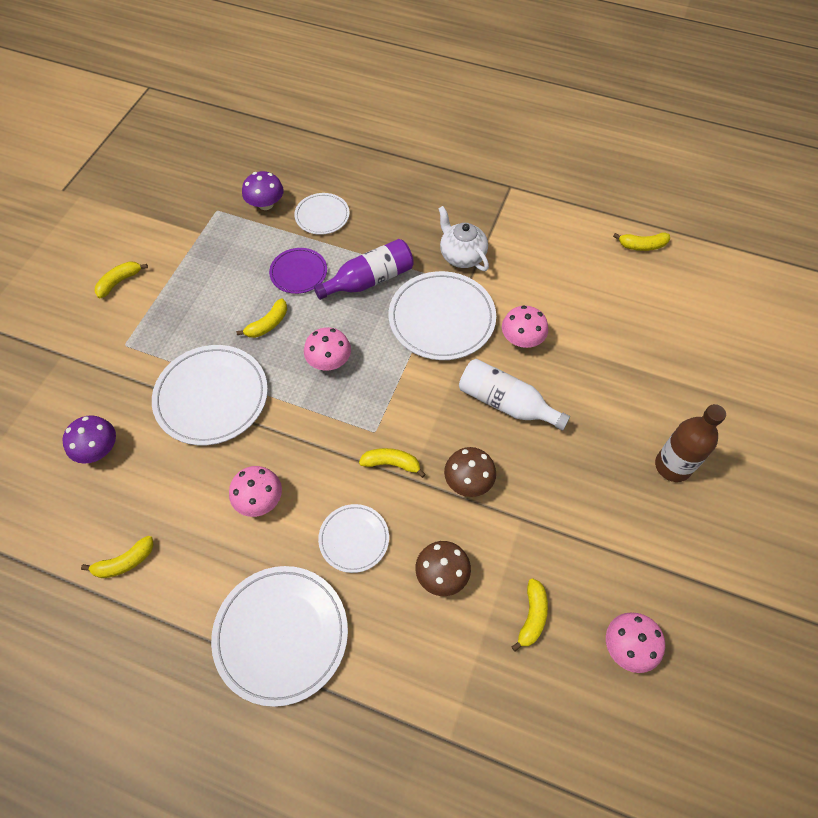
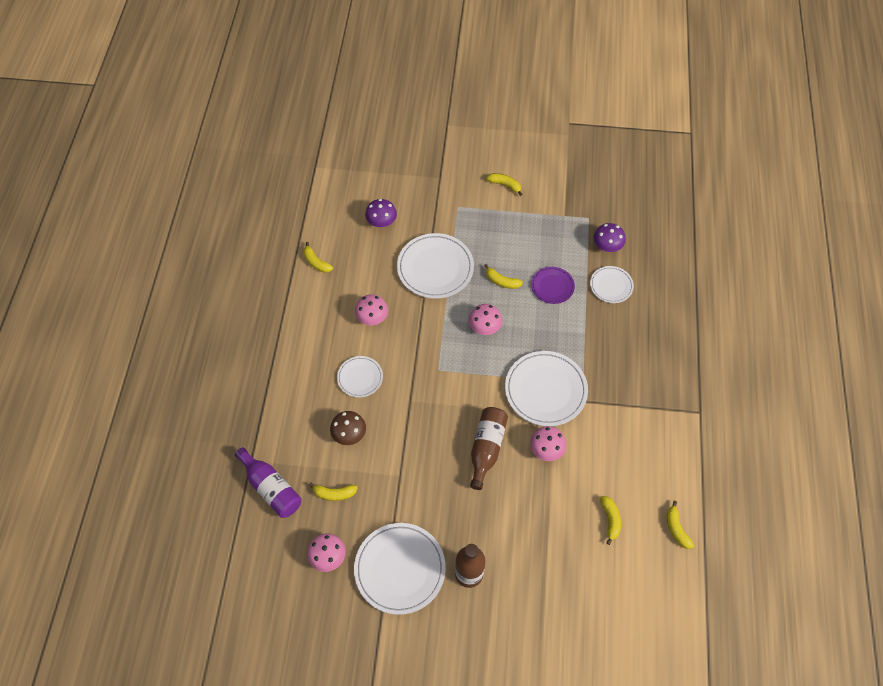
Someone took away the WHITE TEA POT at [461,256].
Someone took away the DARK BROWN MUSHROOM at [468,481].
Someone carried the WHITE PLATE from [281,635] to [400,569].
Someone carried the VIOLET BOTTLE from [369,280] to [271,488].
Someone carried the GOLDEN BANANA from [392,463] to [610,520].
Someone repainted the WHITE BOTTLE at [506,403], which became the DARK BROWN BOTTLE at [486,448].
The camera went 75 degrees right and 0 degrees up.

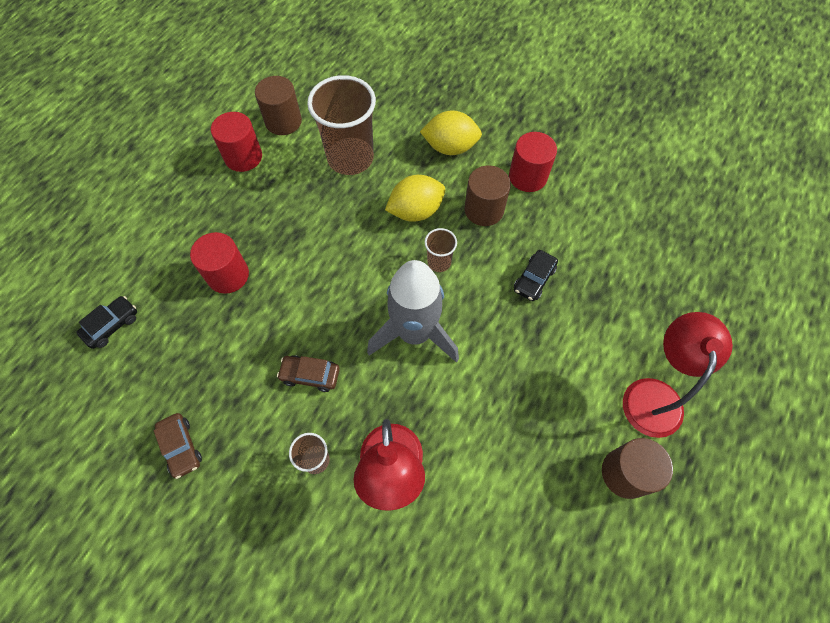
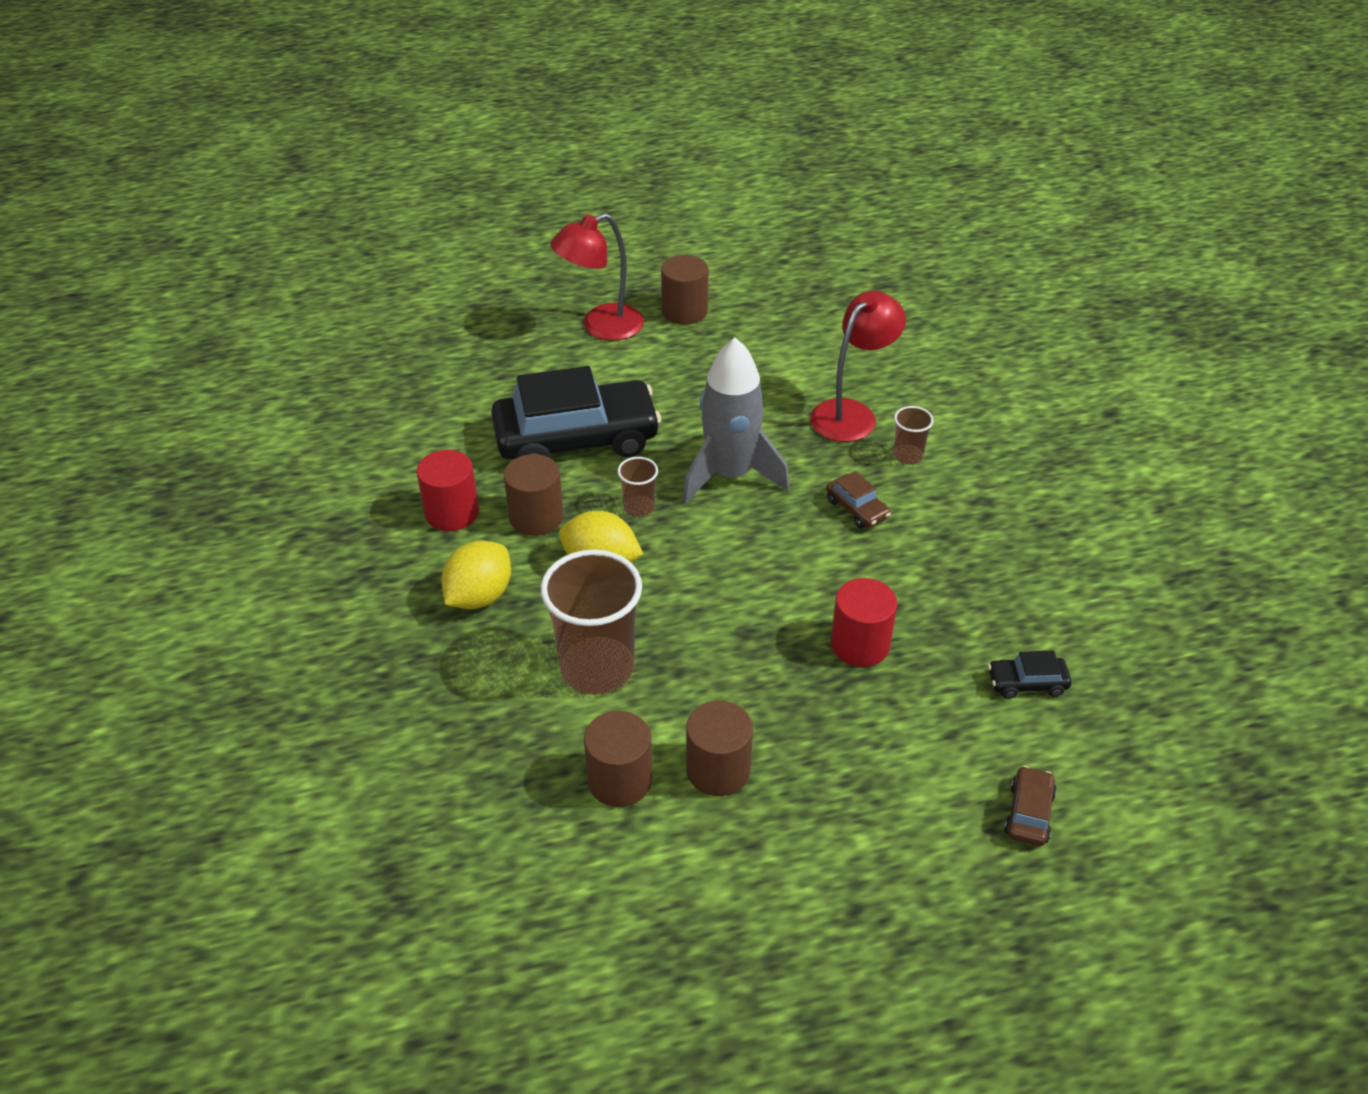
Someone carried the DARK BROWN TOY CAR from [181,447] to [1028,813].
Someone repainted the SCARLET CYLINDER at [243,157], which became the DARK BROWN CYLINDER at [718,770].
Someone rotated the GOLDEN LEMON at [450,147] by 75 degrees clockwise.
Someone scaled the JET-BLACK TOY CAR at [534,279] by 2.45.
The camera went 135 degrees left and 20 degrees down.

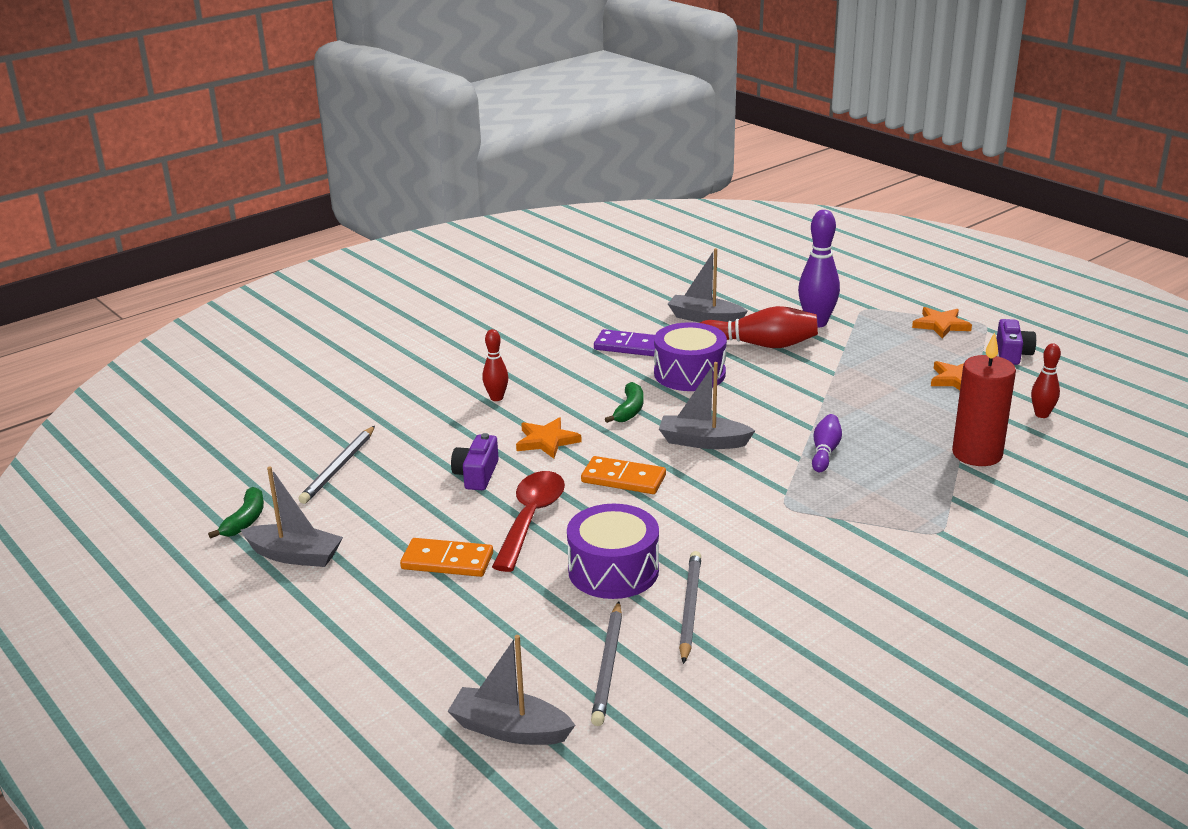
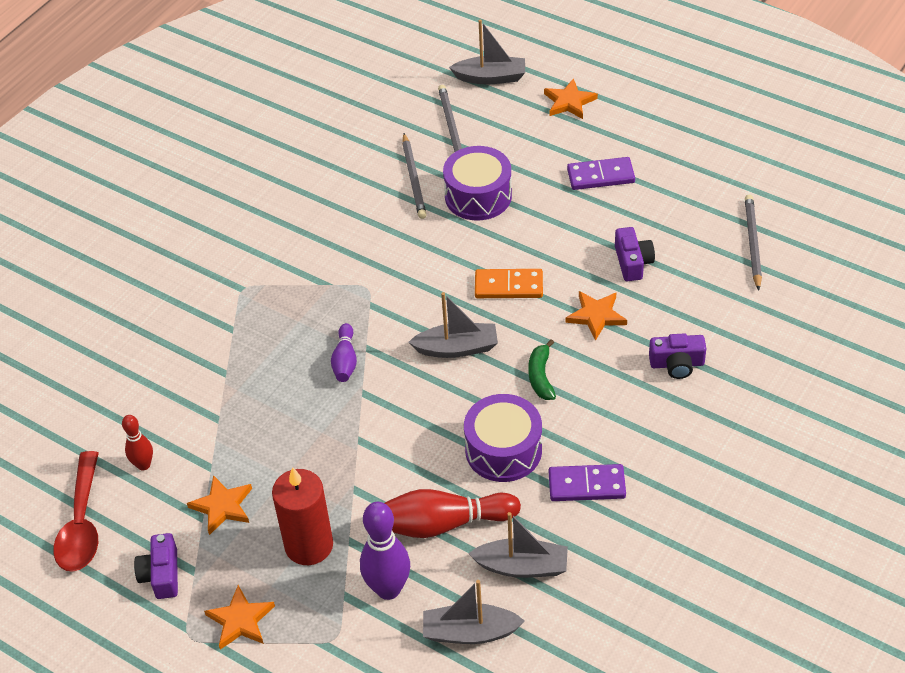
Someone took away the LEAF-GREEN BANANA at [245,520].
Someone put down the ORANGE STAR at [569,102].
Someone carried the GRAY BOAT from [294,555] to [470,632].
Someone carried the SCARLET TEASPOON from [531,518] to [82,524].
Someone carried the SCARLET PILLAR CANDLE from [977,454] to [309,545].
Someone swapped the SCARLET TENPIN at [496,398] for the VIOLET CAMERA at [677,364].
Someone repainted the ORANGE DOMINO at [447,561], which became the VIOLET DOMINO at [600,176].
The camera went 165 degrees right and 20 degrees up.

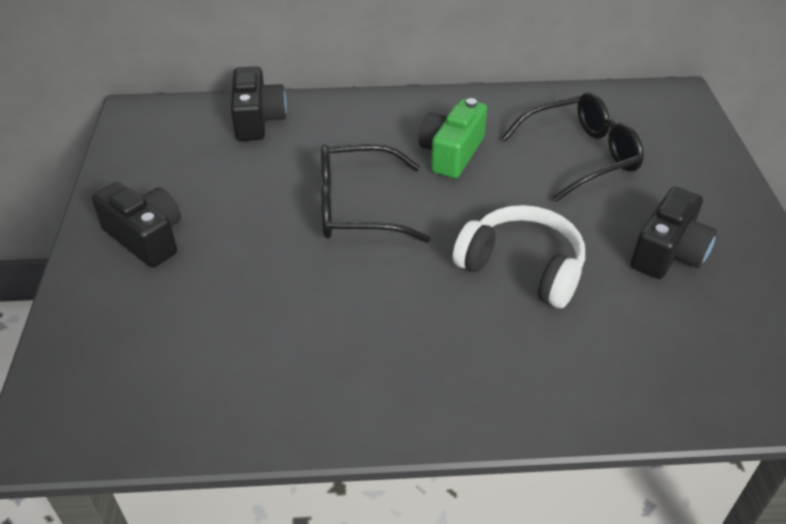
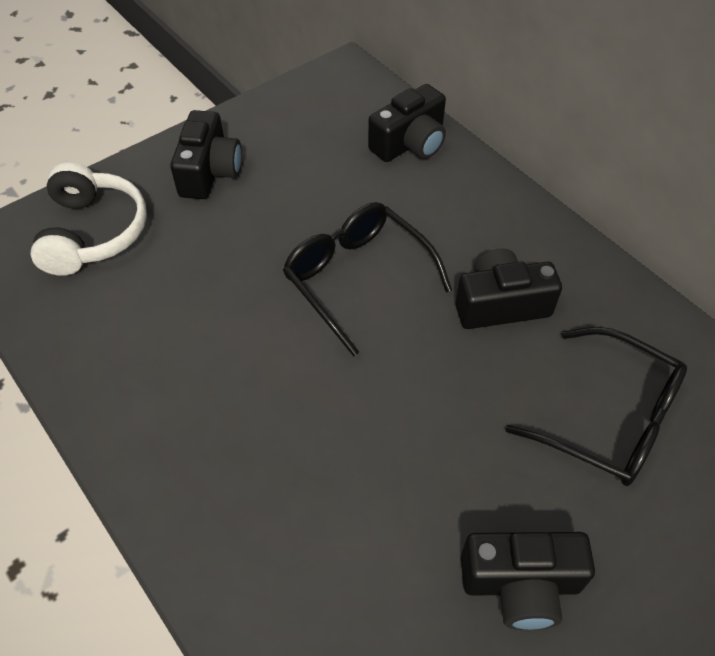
Someone carried the WHITE OVER-EAR HEADPHONES from [522,267] to [93,232].
Someone repainted the LEAF-GREEN CAMERA at [451,153], which became the JET-BLACK CAMERA at [500,304].
The camera went 55 degrees right and 10 degrees up.

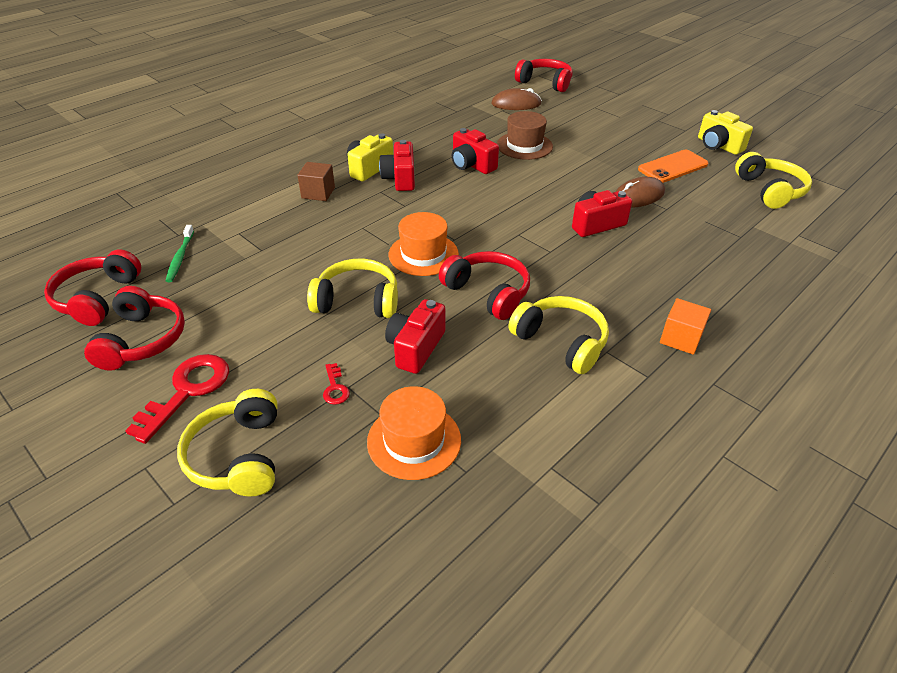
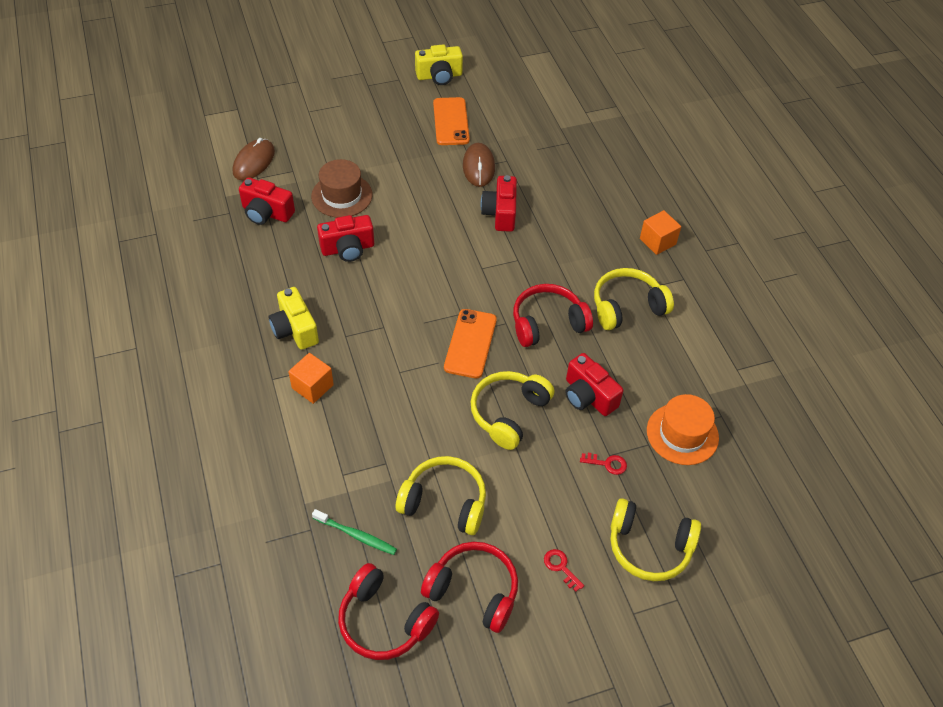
Someone took away the SCARLET OVER-EAR HEADPHONES at [545,83].
Someone carried the SCARLET CAMERA from [400,178] to [266,213].
Someone carried the GOLDEN OVER-EAR HEADPHONES from [770,190] to [444,502].
Someone swapped the ORANGE TOP HAT at [423,254] for the ORANGE PHONE at [470,343].
Someone repainted the DARK BROWN CUBE at [318,193], which became the ORANGE CUBE at [312,386].
Someone scaled the SCARLET DOOR KEY at [187,391] by 0.47.
The camera went 65 degrees left and 10 degrees up.

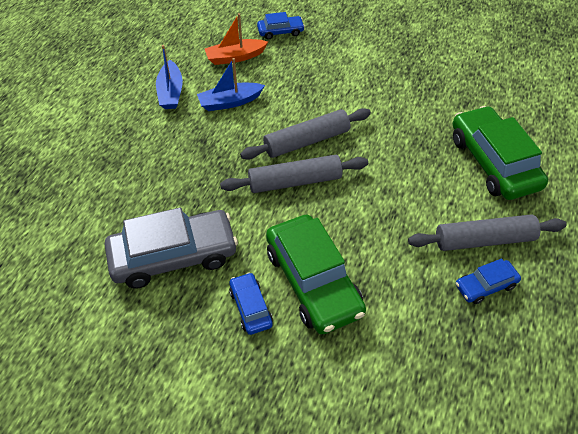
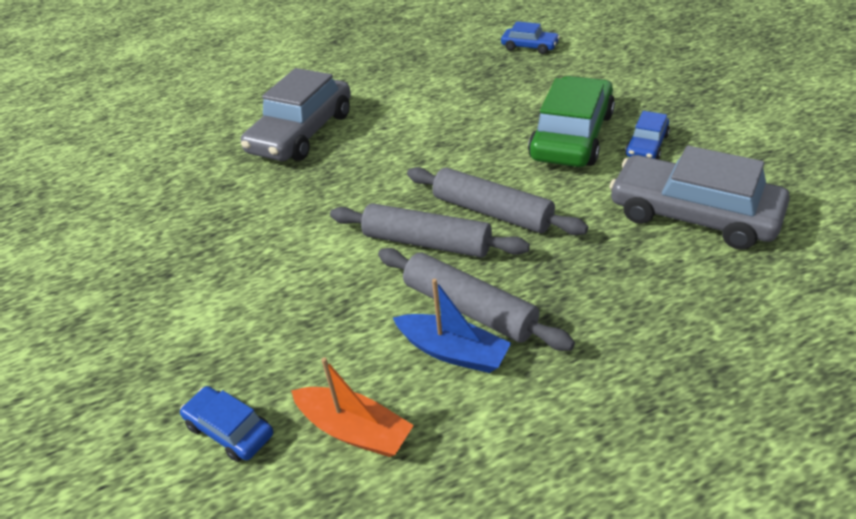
Someone took away the COBALT BOAT at [171,92].
Someone carried the GRAY ROLLING PIN from [484,240] to [469,308].
Someone carried the COBALT TOY CAR from [485,286] to [529,47].
Someone repainted the LEAF-GREEN TOY CAR at [493,162], which became the GRAY TOY CAR at [301,133].
The camera went 130 degrees left and 10 degrees down.

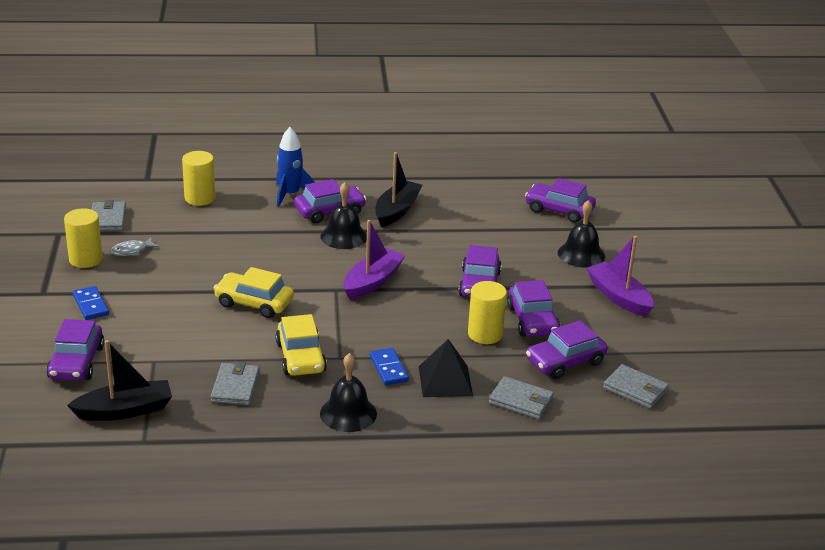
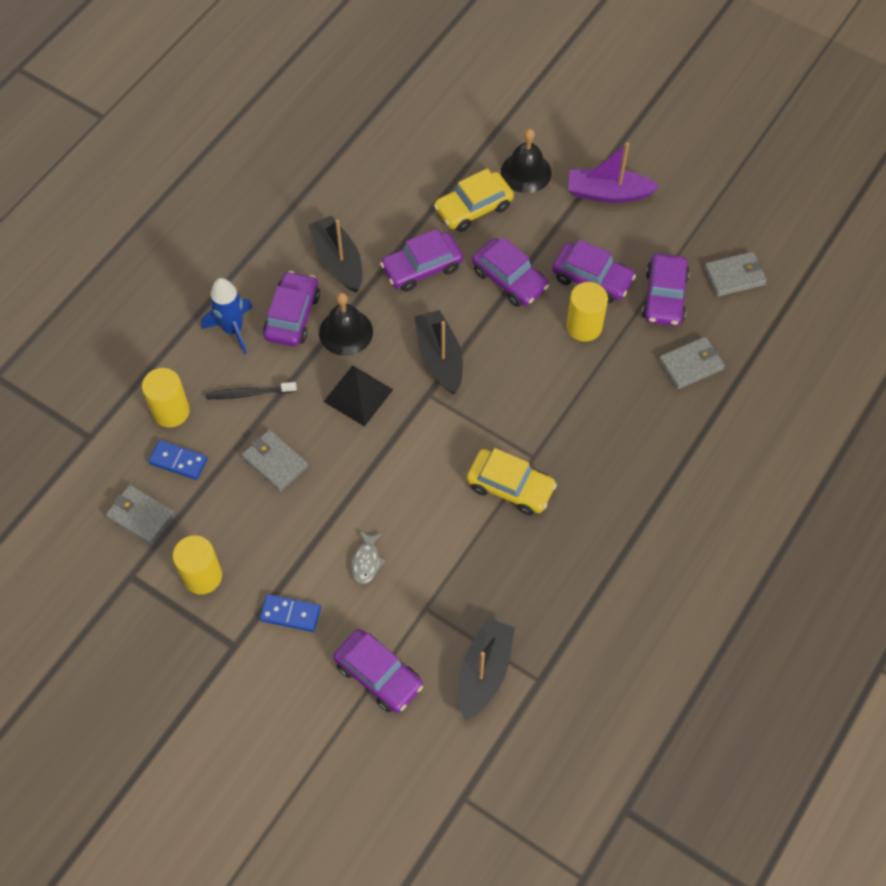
Someone took away the JET-BLACK BELL at [348,413].
Someone put down the JET-BLACK TOOTH BRUSH at [249,393].
Someone carried the GRAY FISH FIGURE from [132,251] to [366,561].
Someone carried the GRAY BILLFOLD from [235,387] to [275,462].
Someone carried the GOLDEN TOY CAR from [254,303] to [473,208].
Someone carried the COBALT DOMINO from [389,369] to [178,461].
Someone carried the JET-BLACK PYRAMID SHAPE from [445,381] to [358,395].
Someone carried the VIOLET TOY CAR from [559,210] to [422,268].
Someone repainted the VIOLET BOAT at [372,282], which became the JET-BLACK BOAT at [439,358].
The camera went 50 degrees left and 30 degrees up.

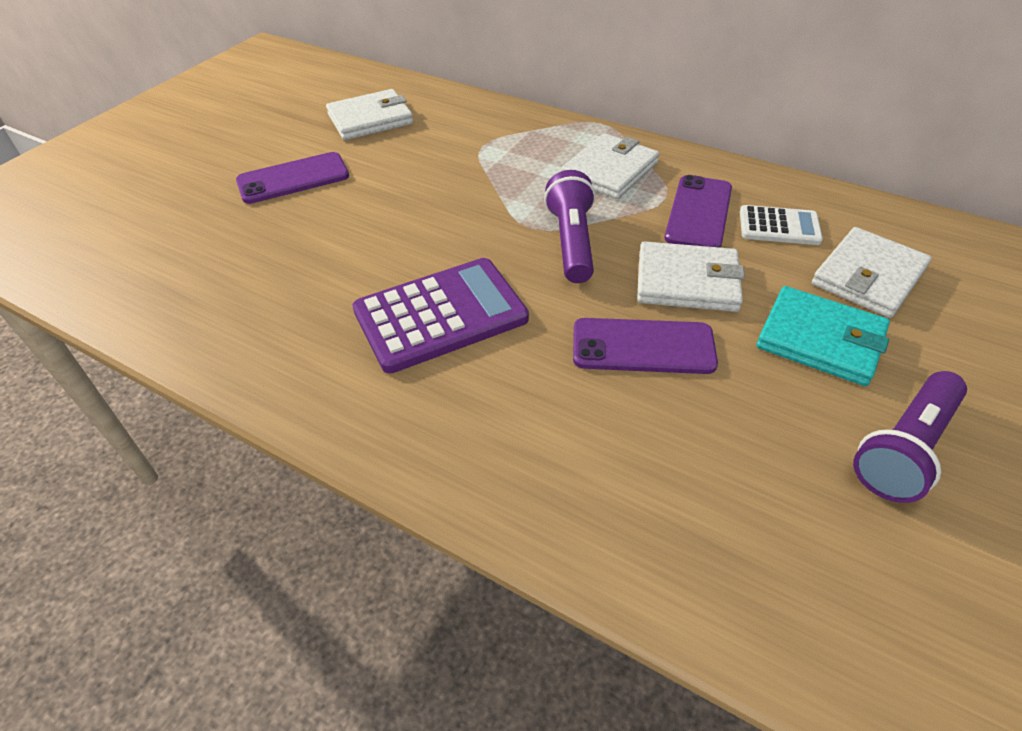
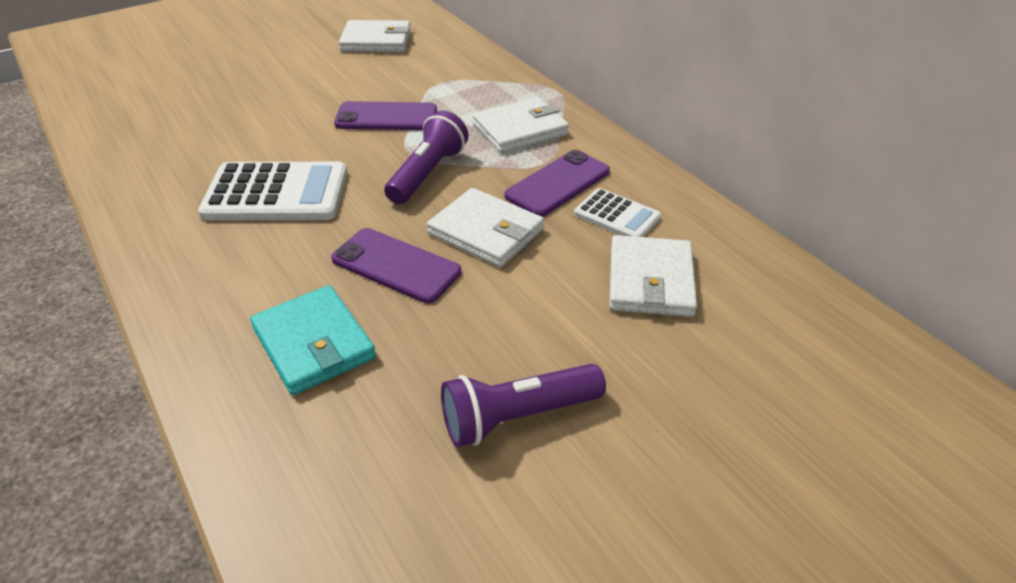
Someone carried the VIOLET PHONE from [293,178] to [386,117].
Someone carried the TEAL BILLFOLD from [820,339] to [314,343].
Someone repainted the VIOLET POCKET CALCULATOR at [440,315], which became the WHITE POCKET CALCULATOR at [276,193].
Someone rotated the WHITE BILLFOLD at [868,276] by 60 degrees counterclockwise.
The camera went 25 degrees right and 5 degrees down.

